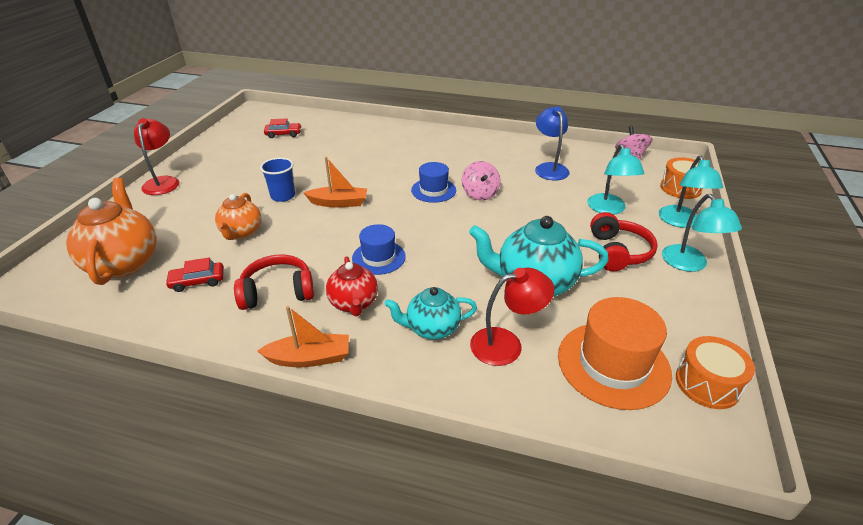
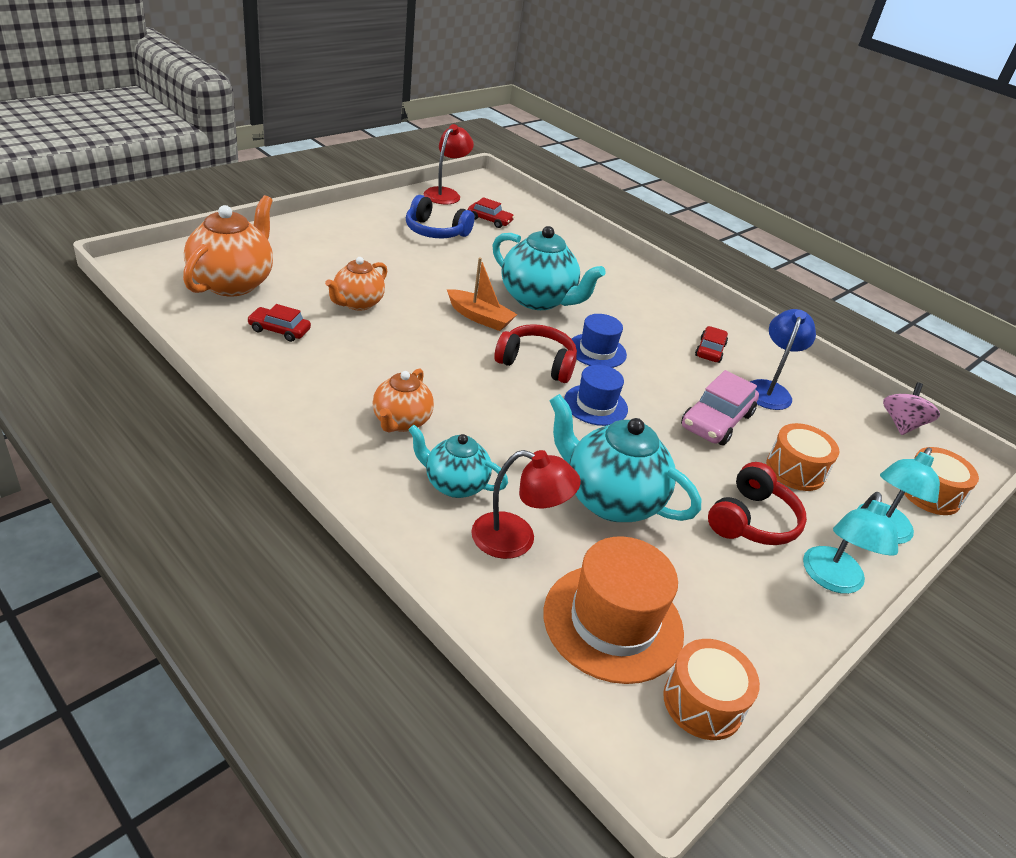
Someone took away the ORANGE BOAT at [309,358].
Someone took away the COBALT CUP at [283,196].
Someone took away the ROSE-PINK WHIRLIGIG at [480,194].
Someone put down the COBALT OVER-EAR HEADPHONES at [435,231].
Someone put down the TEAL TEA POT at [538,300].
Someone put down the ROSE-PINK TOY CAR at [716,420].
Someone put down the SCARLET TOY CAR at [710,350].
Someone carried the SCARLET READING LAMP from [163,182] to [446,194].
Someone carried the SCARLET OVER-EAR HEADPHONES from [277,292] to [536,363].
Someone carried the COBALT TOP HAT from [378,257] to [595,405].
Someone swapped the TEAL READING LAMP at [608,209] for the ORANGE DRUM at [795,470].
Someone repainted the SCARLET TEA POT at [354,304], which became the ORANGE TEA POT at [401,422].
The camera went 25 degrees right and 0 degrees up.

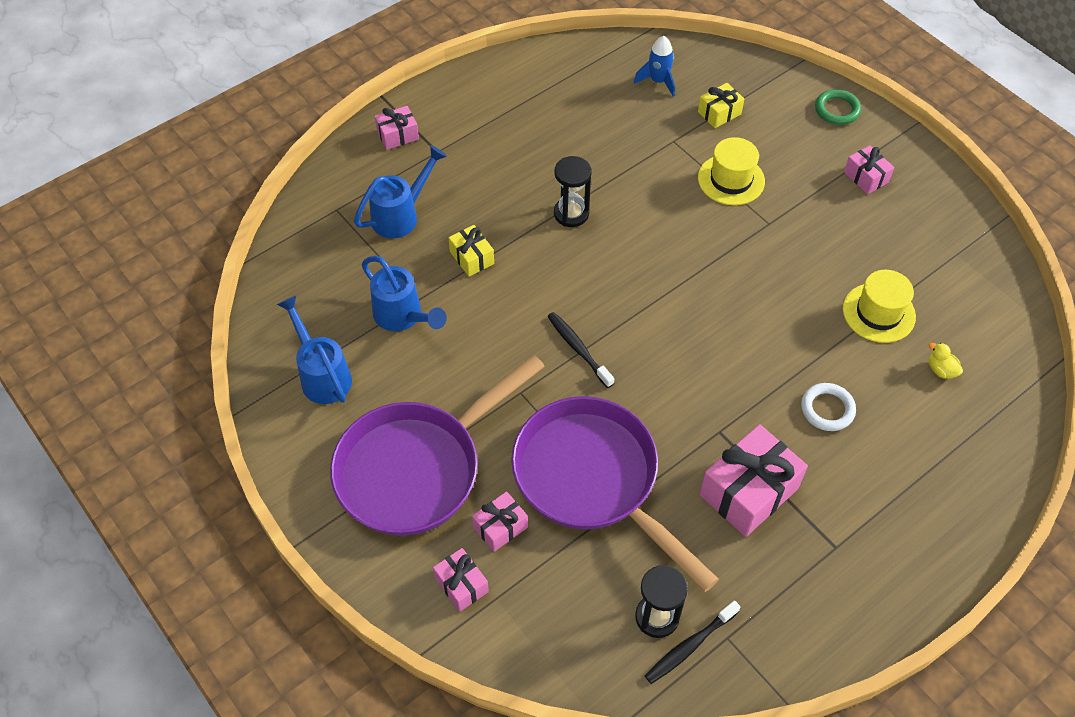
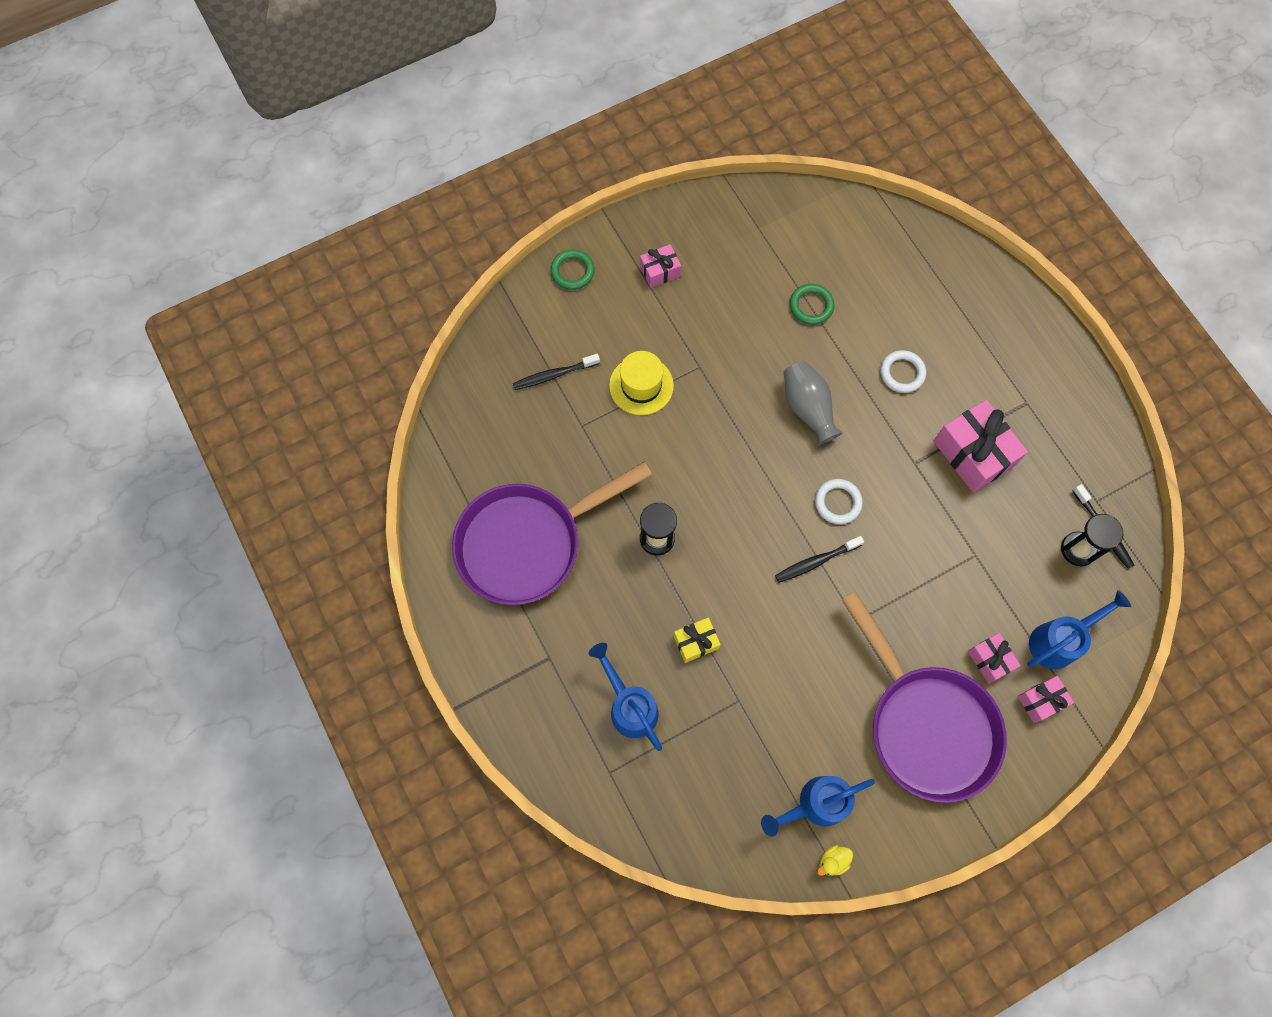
Someone took away the ROSE-PINK GIFT at [398,135].
Someone took away the COBALT ROCKET at [658,81].
Someone put down the GRAY TALL VASE at [807,408].
Someone put down the WHITE RING at [837,502].
Someone carried the COBALT SPRINKLING CAN from [403,317] to [1059,640].
Someone carried the VIOLET SKILLET from [593,480] to [528,543].
Someone carried the GOLDEN DUCK from [941,370] to [833,861].
Someone swapped the GOLDEN GIFT at [719,113] for the JET-BLACK TOOTH BRUSH at [554,375].
Someone swapped the GOLDEN TOP HAT at [878,313] for the LEAF-GREEN RING at [811,306].
The camera went 80 degrees left and 15 degrees up.

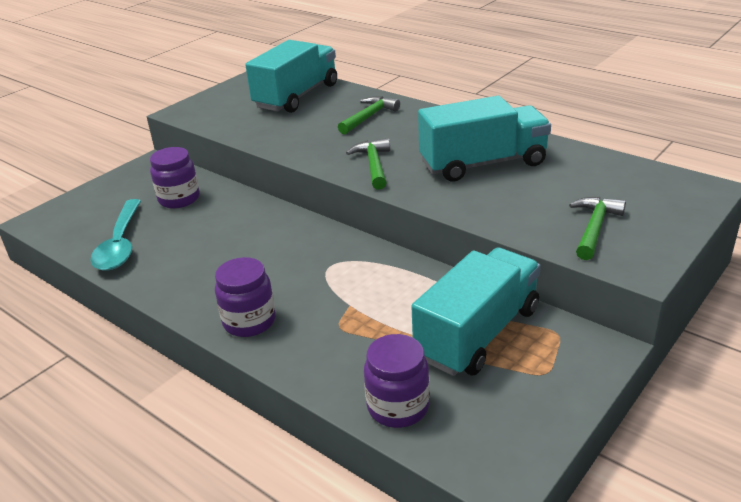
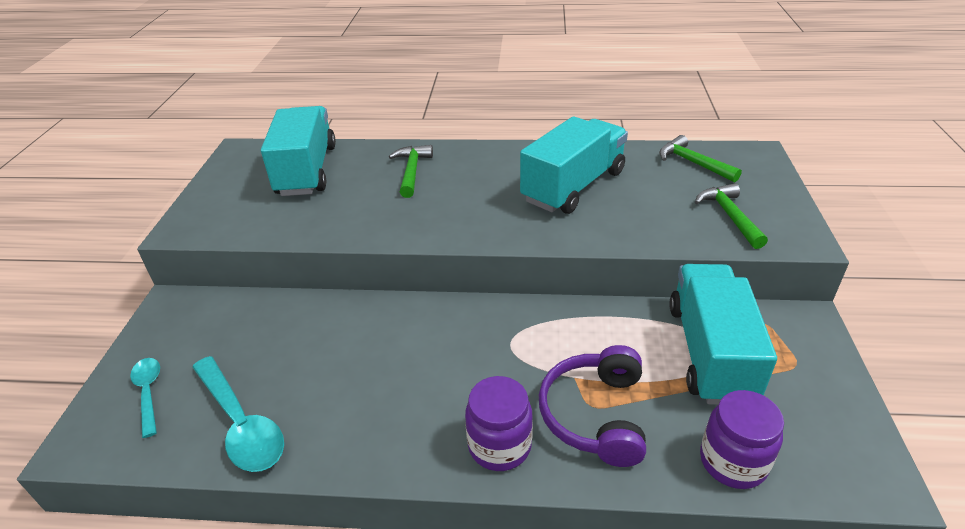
Someone took away the VIOLET PRESERVE JAR at [179,199].
Someone put down the TEAL TEASPOON at [148,393].
Someone put down the VIOLET OVER-EAR HEADPHONES at [595,415].
Someone carried the LEAF-GREEN CLAW HAMMER from [373,165] to [693,163].
The camera went 35 degrees left and 5 degrees up.

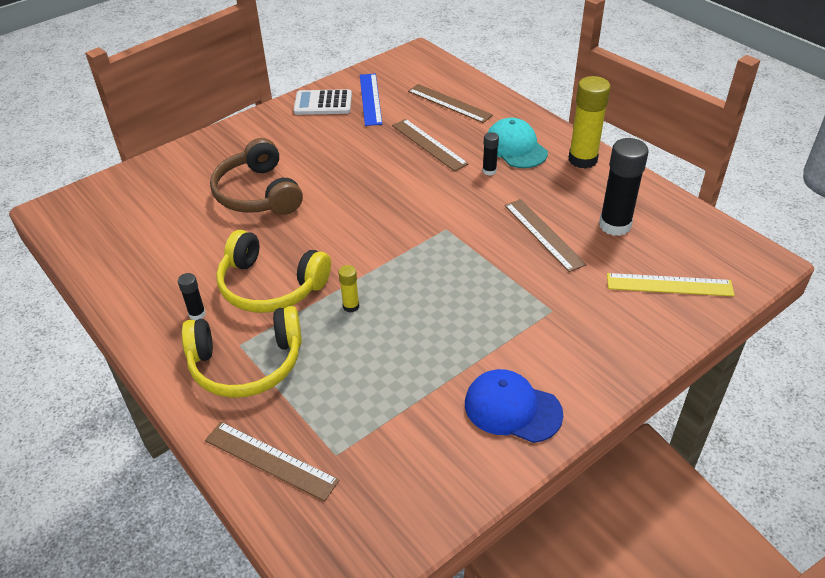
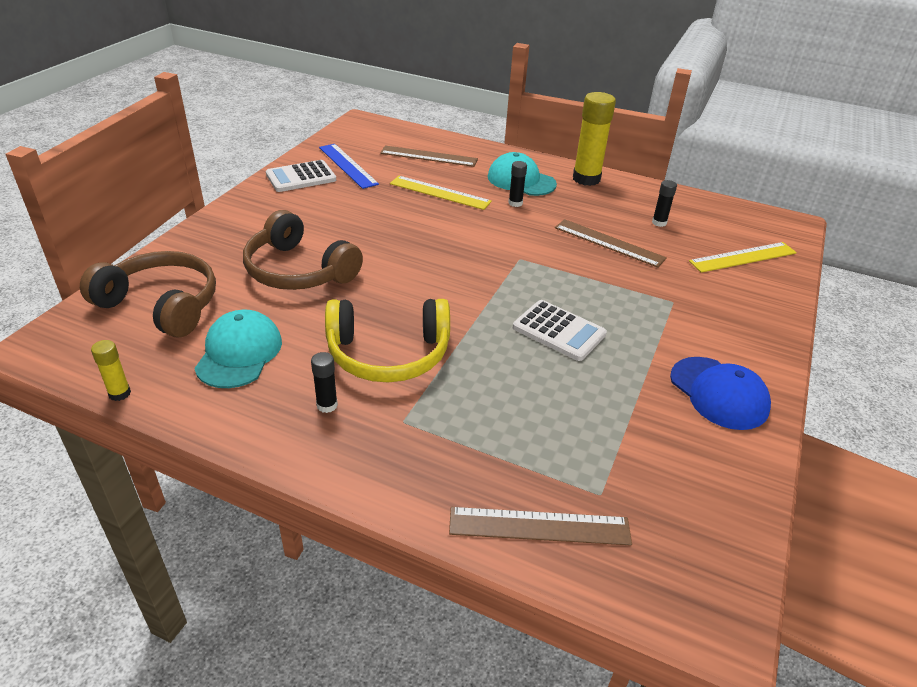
Someone took away the GOLDEN OVER-EAR HEADPHONES at [246,364].
Someone put down the DARK BROWN OVER-EAR HEADPHONES at [162,304].
Someone put down the TEAL BASEBALL CAP at [239,353].
Someone put down the WHITE POCKET CALCULATOR at [559,331].
Someone carried the GOLDEN STICK OF GLUE from [351,306] to [119,393].
Someone repainted the DARK BROWN MEASURING STICK at [429,144], which became the GOLDEN MEASURING STICK at [440,192].
Someone rotated the COBALT BASEBALL CAP at [512,408] by 120 degrees counterclockwise.
Someone scaled the JET-BLACK STICK OF GLUE at [615,225] by 0.48.
The camera went 30 degrees left and 5 degrees down.

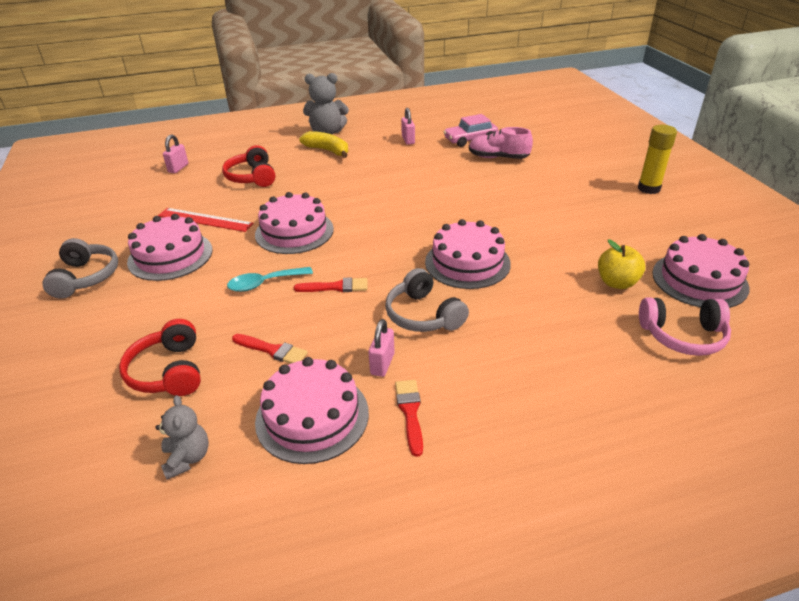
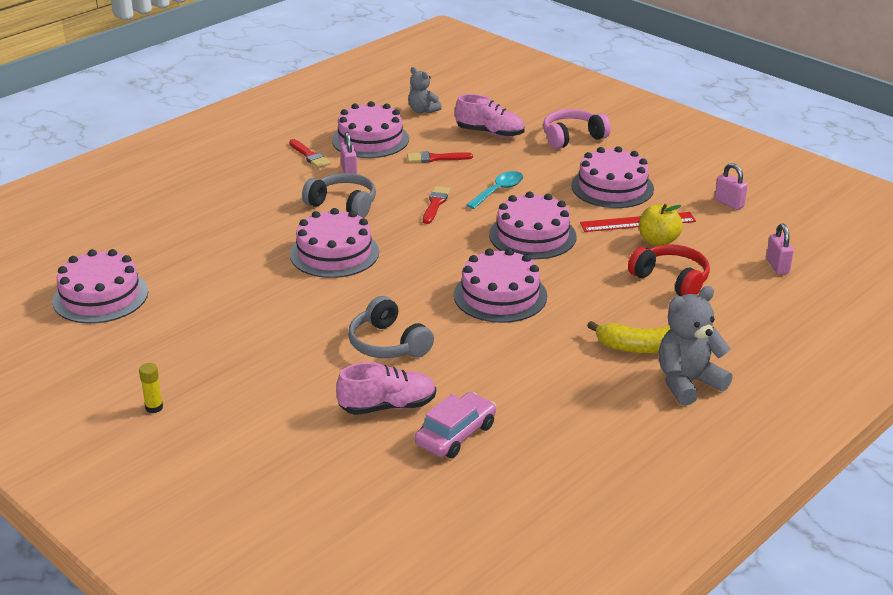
Someone put down the ROSE-PINK GATEAU at [500,295].
Someone carried the GRAY OVER-EAR HEADPHONES from [85,277] to [388,344].
Someone carried the ROSE-PINK SMALL LOCK from [408,140] to [729,203].
Someone carried the GOLDEN APPLE from [617,283] to [658,241].
Someone carried the ROSE-PINK OVER-EAR HEADPHONES from [682,336] to [572,137].
Someone swapped the SCARLET OVER-EAR HEADPHONES at [169,371] for the ROSE-PINK LACE-UP SHOE at [490,133].
Someone rotated the SCARLET PAINTBRUSH at [335,287] by 135 degrees clockwise.
Someone scaled the GOLDEN STICK OF GLUE at [648,188] by 0.55.
The camera went 150 degrees right and 5 degrees down.

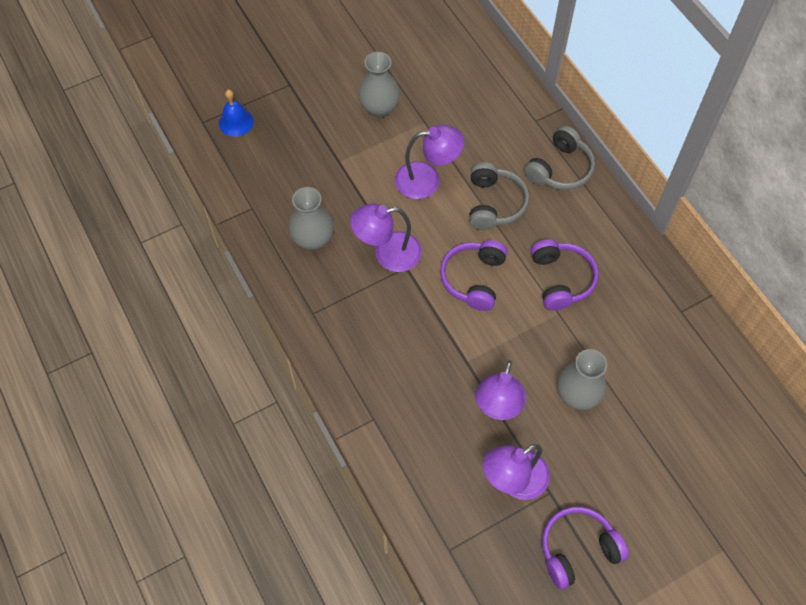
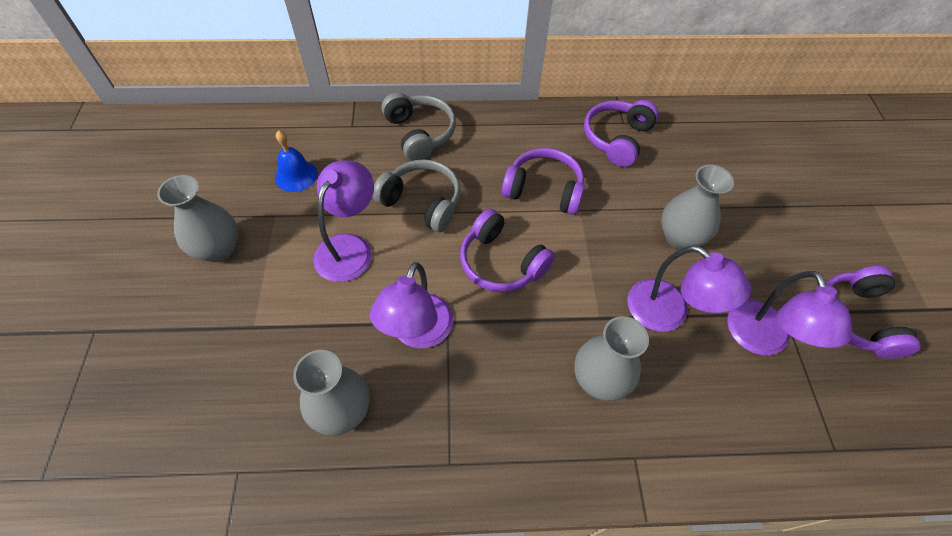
Someone put down the GRAY TALL VASE at [599,380].
Someone put down the VIOLET OVER-EAR HEADPHONES at [617,139].
Someone carried the COBALT BELL from [236,122] to [296,175].
The camera went 65 degrees left and 5 degrees down.

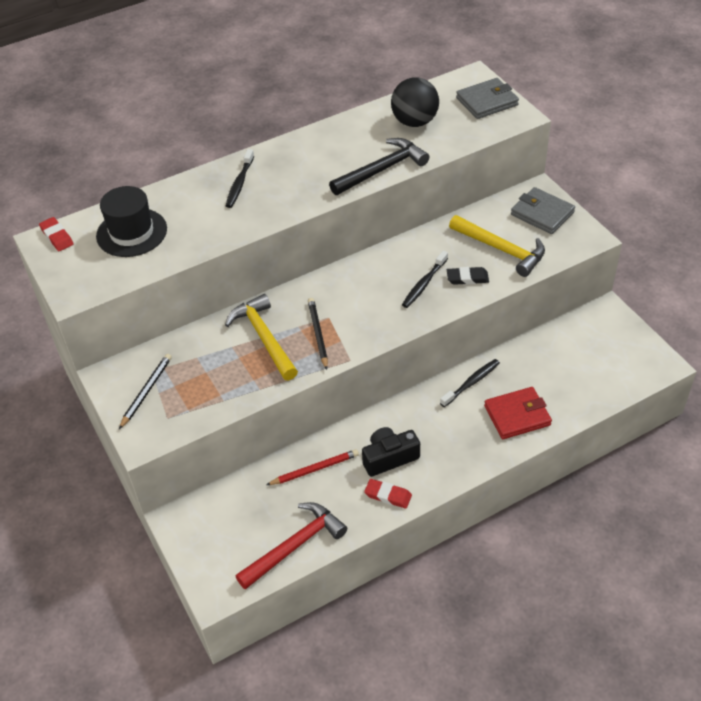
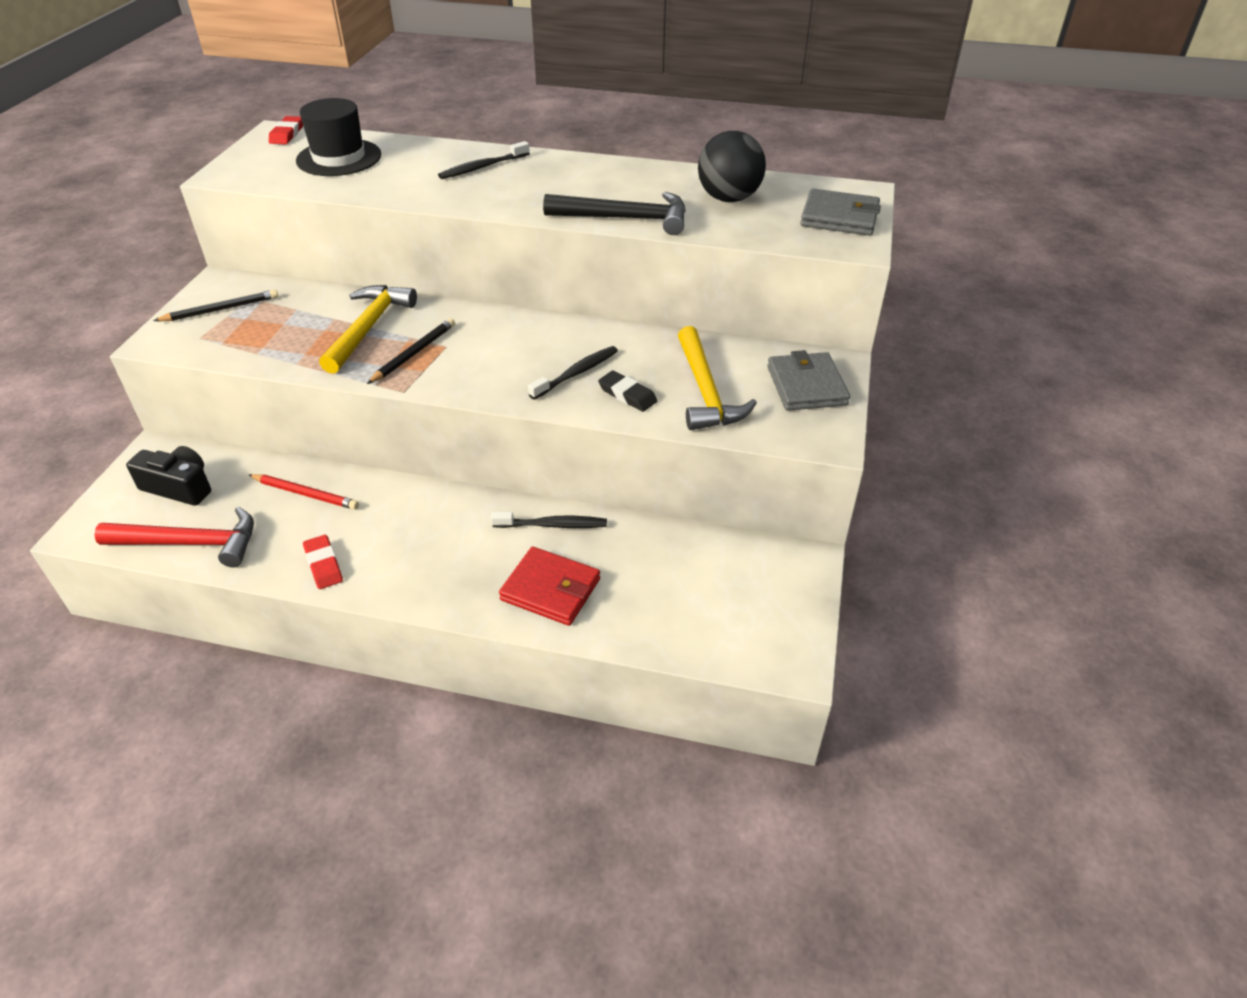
Someone carried the JET-BLACK CAMERA from [389,458] to [179,487].
Someone rotated the JET-BLACK TOOTH BRUSH at [424,284] by 150 degrees clockwise.
The camera went 40 degrees right and 5 degrees down.

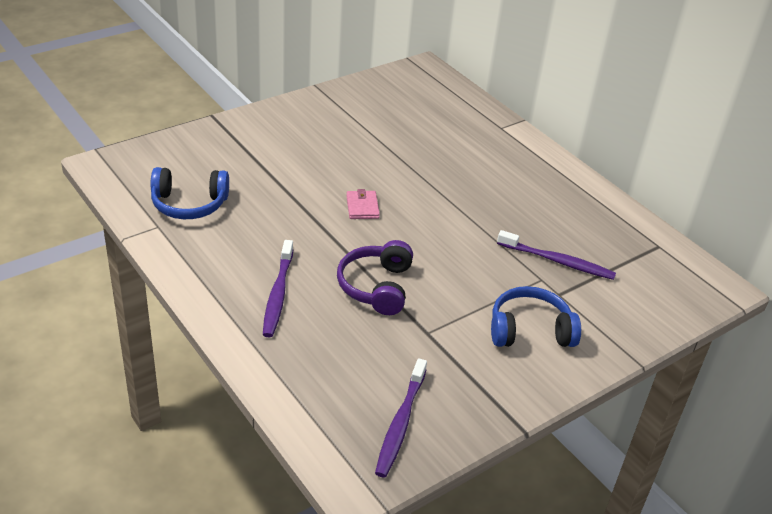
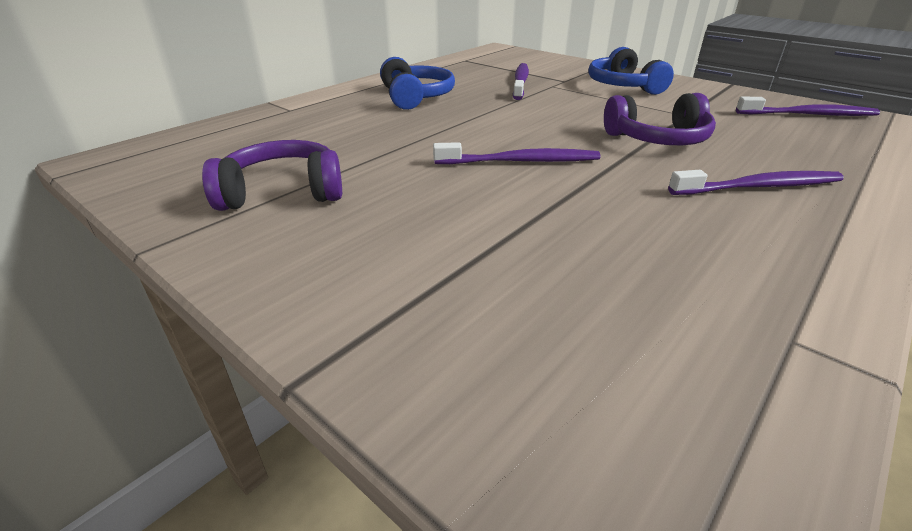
Someone put down the VIOLET OVER-EAR HEADPHONES at [283,192].
Someone carried the COBALT OVER-EAR HEADPHONES from [189,204] to [416,97].
Someone swapped the ROSE-PINK BILLFOLD at [362,207] for the VIOLET TOOTH BRUSH at [521,161].
The camera went 100 degrees left and 5 degrees down.

